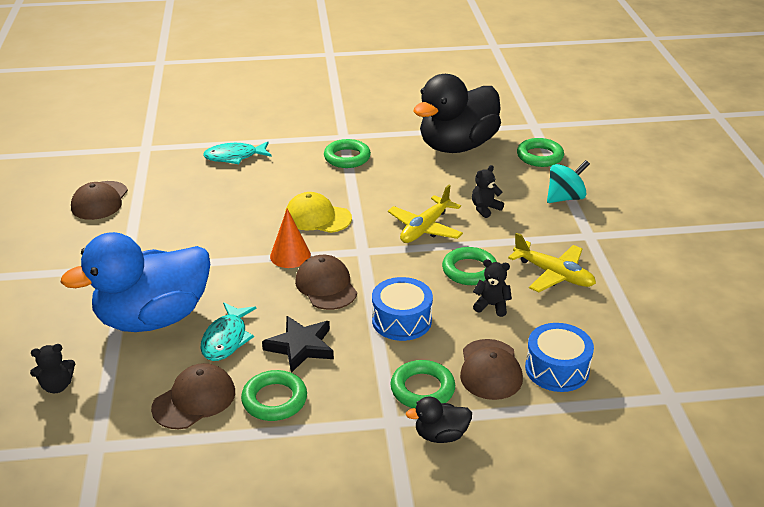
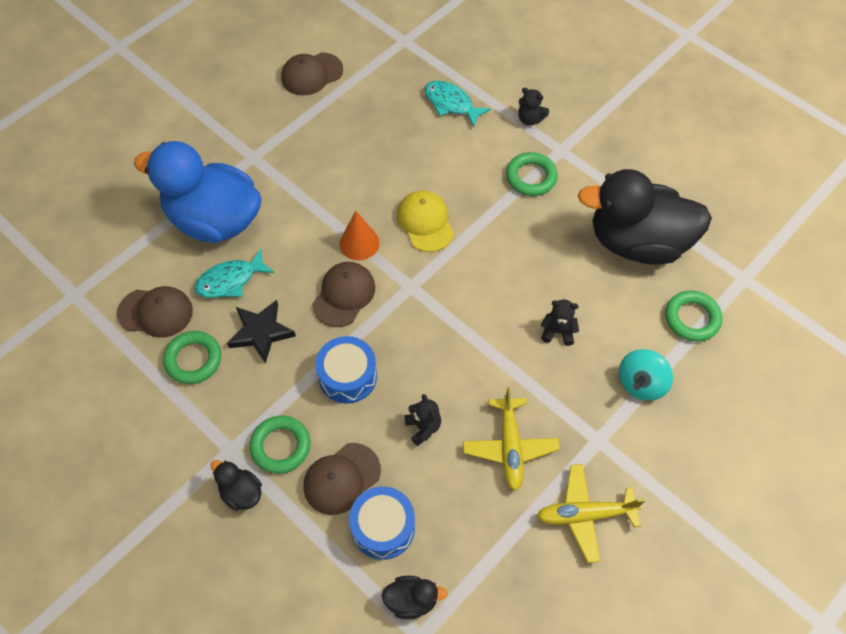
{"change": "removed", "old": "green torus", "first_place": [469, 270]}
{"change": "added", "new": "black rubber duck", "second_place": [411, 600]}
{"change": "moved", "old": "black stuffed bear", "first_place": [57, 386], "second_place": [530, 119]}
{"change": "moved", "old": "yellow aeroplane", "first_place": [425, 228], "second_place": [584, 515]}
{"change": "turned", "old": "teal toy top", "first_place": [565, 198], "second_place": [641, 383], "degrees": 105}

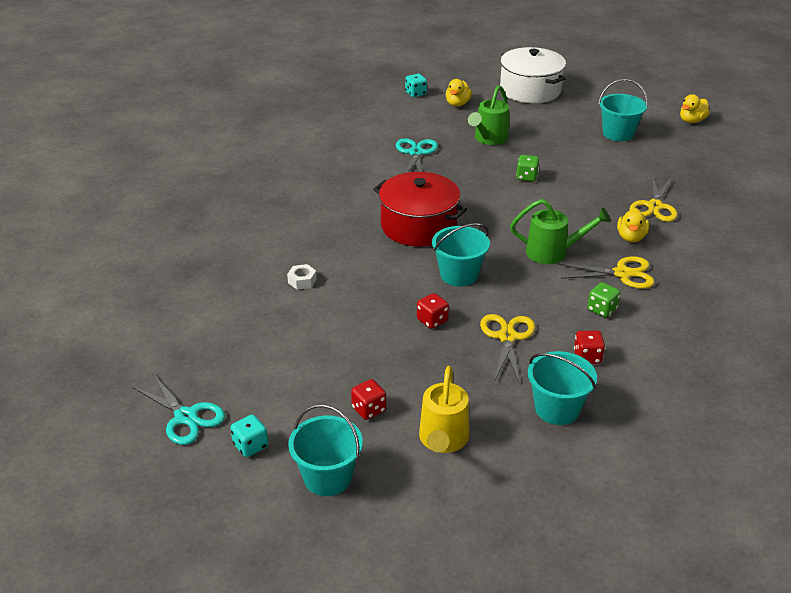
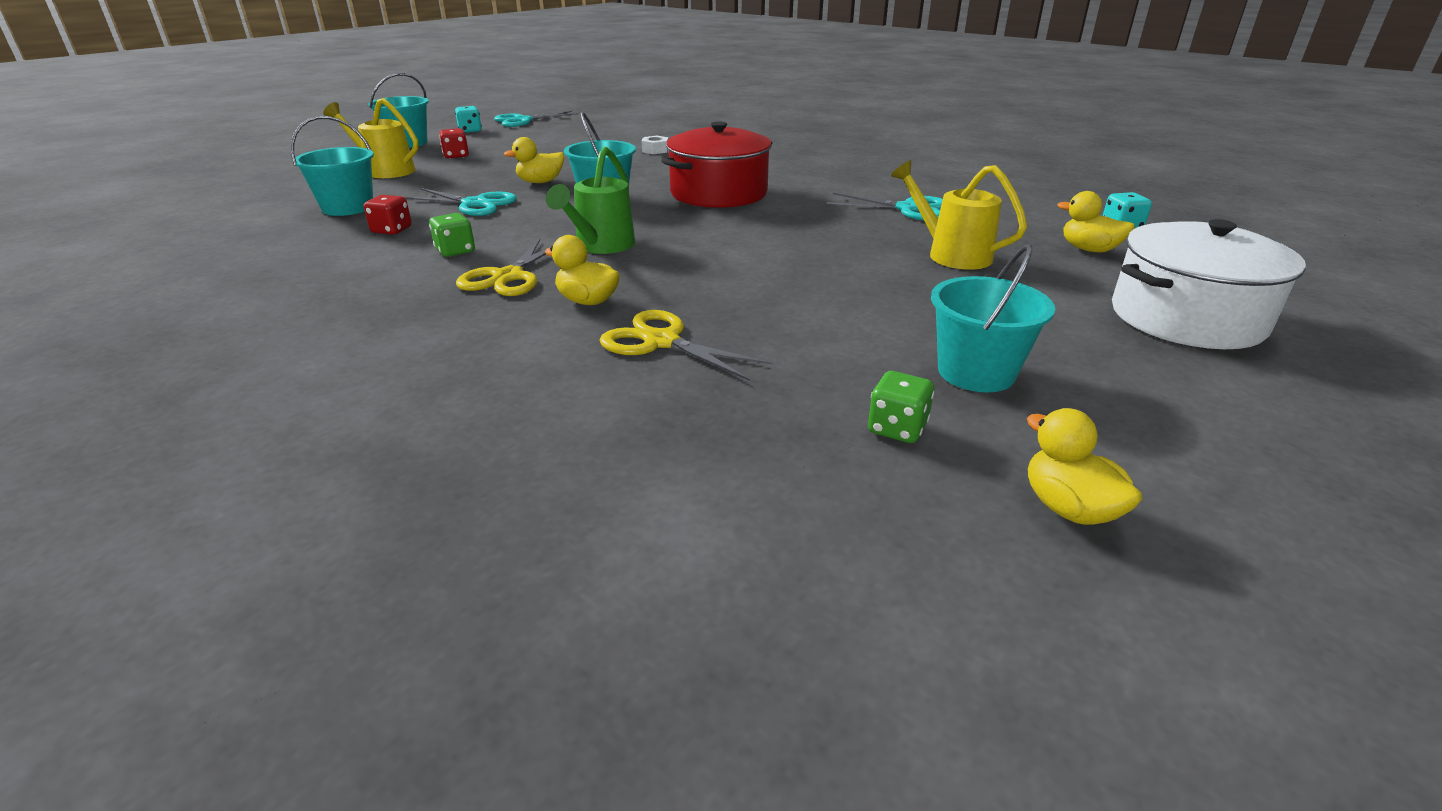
{"change": "moved", "old": "green game die", "first_place": [527, 177], "second_place": [897, 428]}
{"change": "replaced", "old": "scarlet game die", "new": "yellow rubber duck", "first_place": [432, 320], "second_place": [540, 182]}
{"change": "recoloured", "old": "green watering pot", "new": "yellow watering pot", "first_place": [489, 139], "second_place": [951, 254]}
{"change": "recoloured", "old": "yellow scissors", "new": "teal scissors", "first_place": [507, 337], "second_place": [475, 204]}

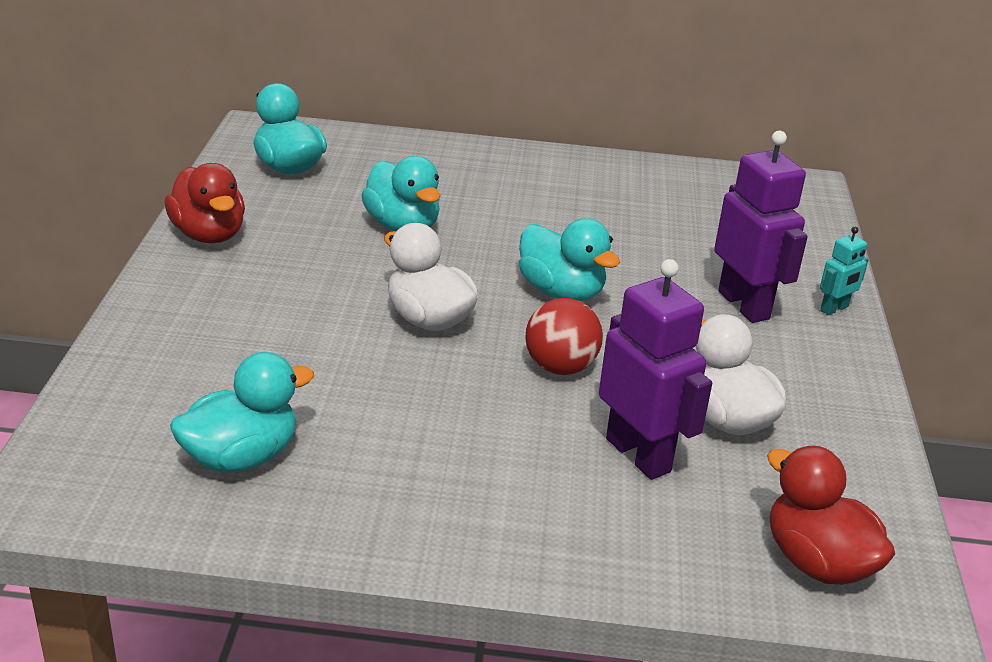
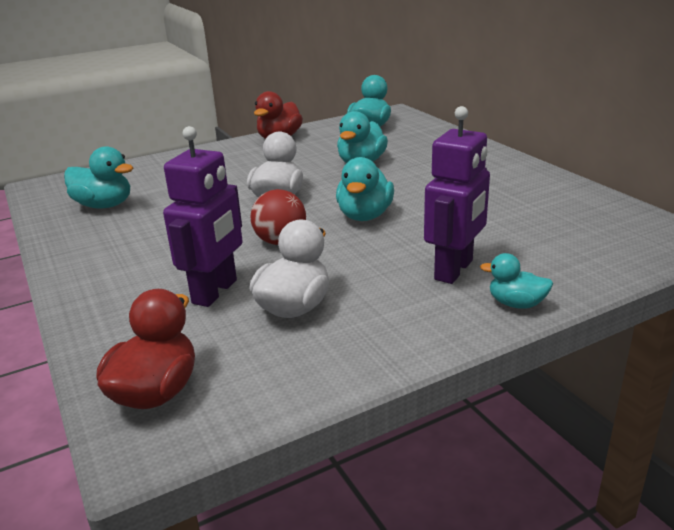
{"change": "replaced", "old": "teal toy robot", "new": "teal rubber duck", "first_place": [834, 309], "second_place": [516, 304]}

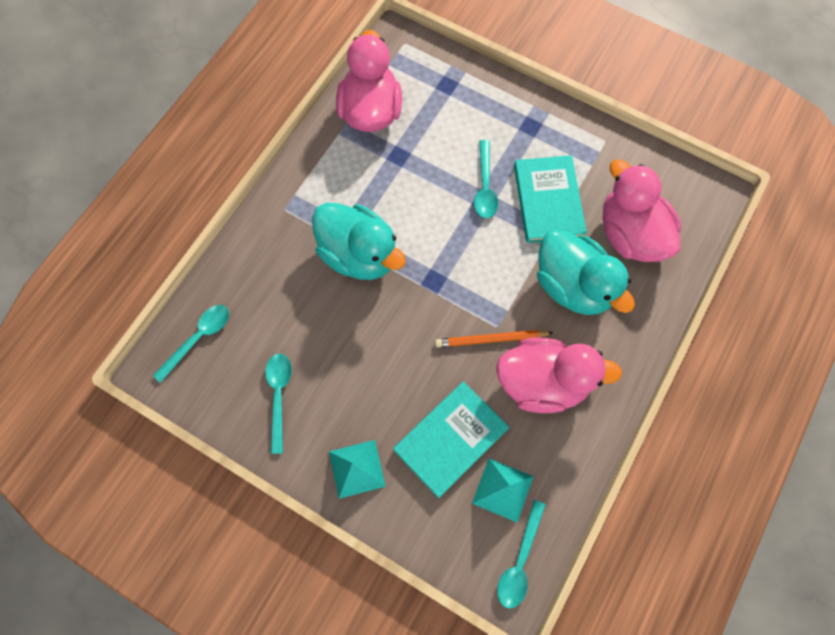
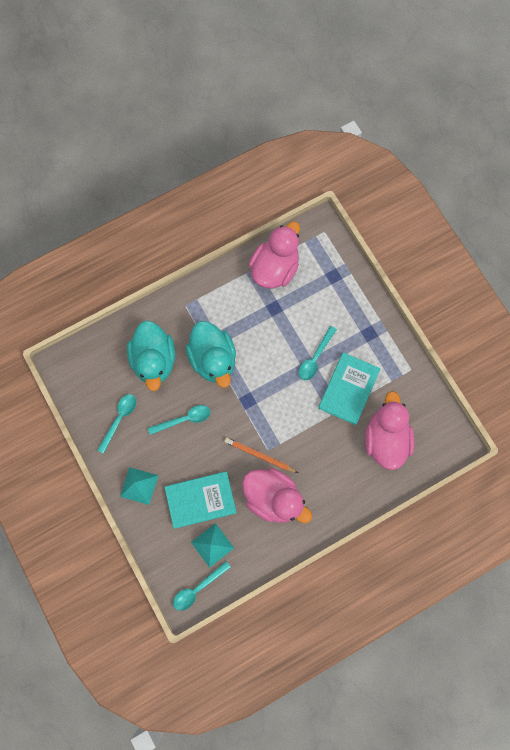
{"change": "moved", "old": "teal spoon", "first_place": [198, 338], "second_place": [184, 419]}
{"change": "moved", "old": "teal rubber duck", "first_place": [573, 286], "second_place": [154, 360]}

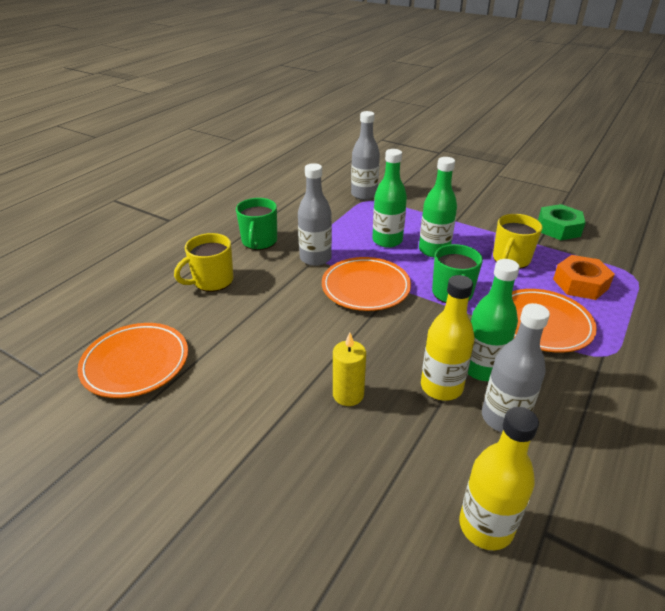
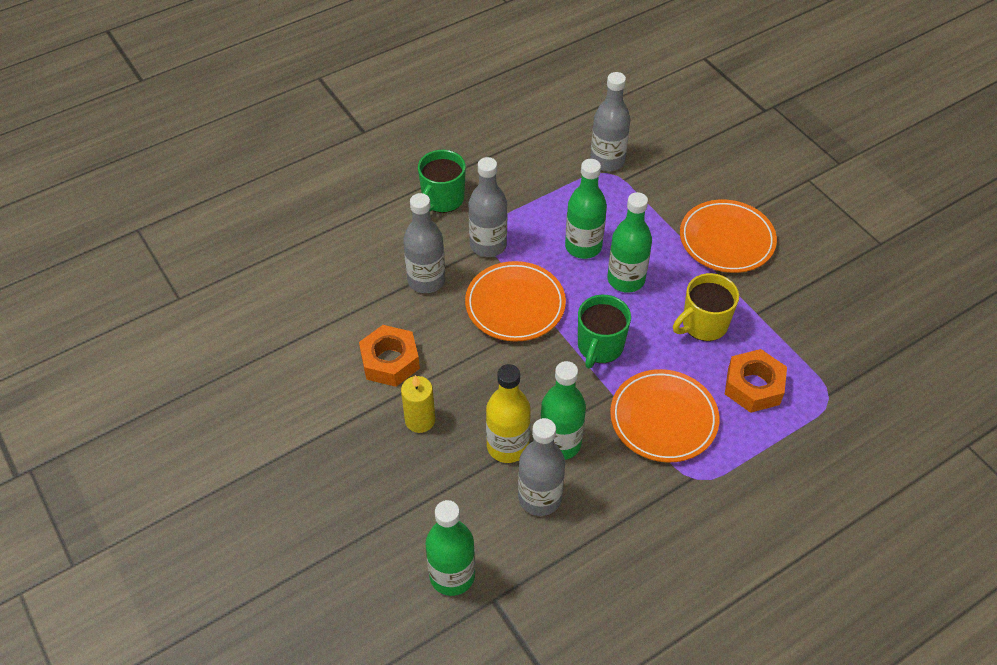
{"change": "removed", "old": "yellow mug", "first_place": [212, 281]}
{"change": "removed", "old": "green nut", "first_place": [558, 228]}
{"change": "added", "new": "bright orange nut", "second_place": [390, 361]}
{"change": "added", "new": "grey drink bottle", "second_place": [426, 280]}
{"change": "moved", "old": "bright orange plate", "first_place": [136, 363], "second_place": [726, 240]}
{"change": "recoloured", "old": "yellow drink bottle", "new": "green drink bottle", "first_place": [486, 526], "second_place": [452, 575]}

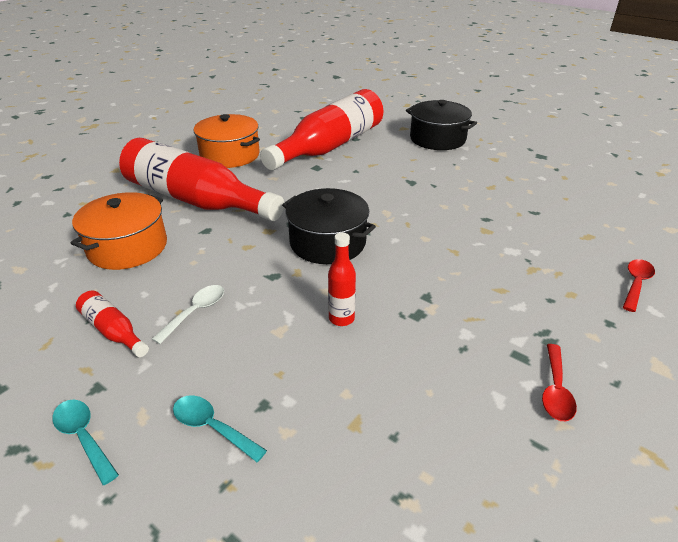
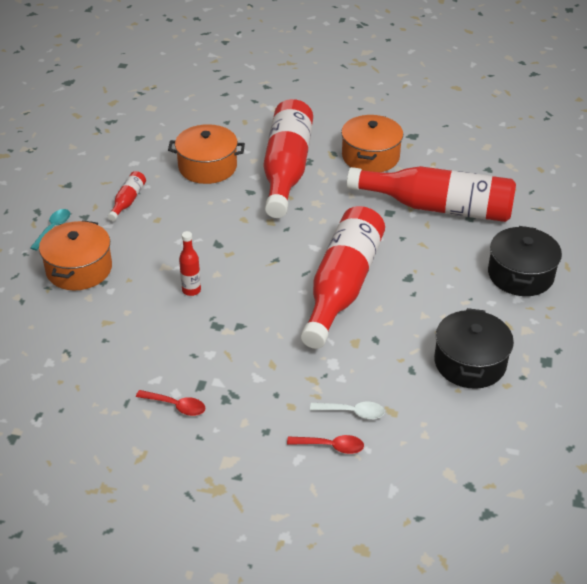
{"change": "added", "new": "scarlet drink bottle", "second_place": [342, 286]}
{"change": "moved", "old": "snow-white spoon", "first_place": [196, 312], "second_place": [353, 412]}
{"change": "moved", "old": "black cooking pot", "first_place": [327, 242], "second_place": [470, 362]}
{"change": "replaced", "old": "teal spoon", "new": "bright orange cooking pot", "first_place": [212, 427], "second_place": [79, 269]}
{"change": "turned", "old": "scarlet spoon", "first_place": [555, 390], "second_place": [176, 406], "degrees": -150}

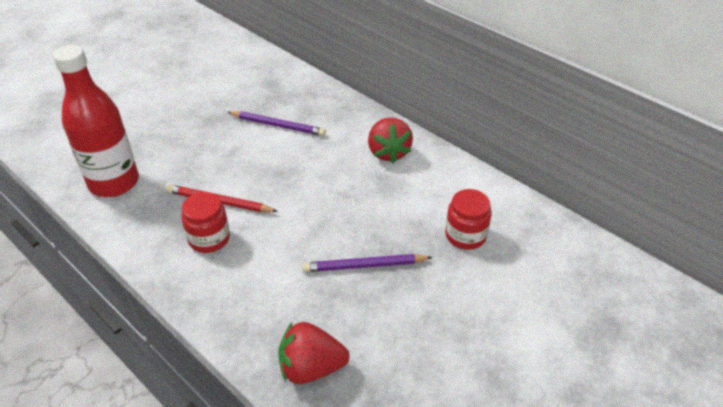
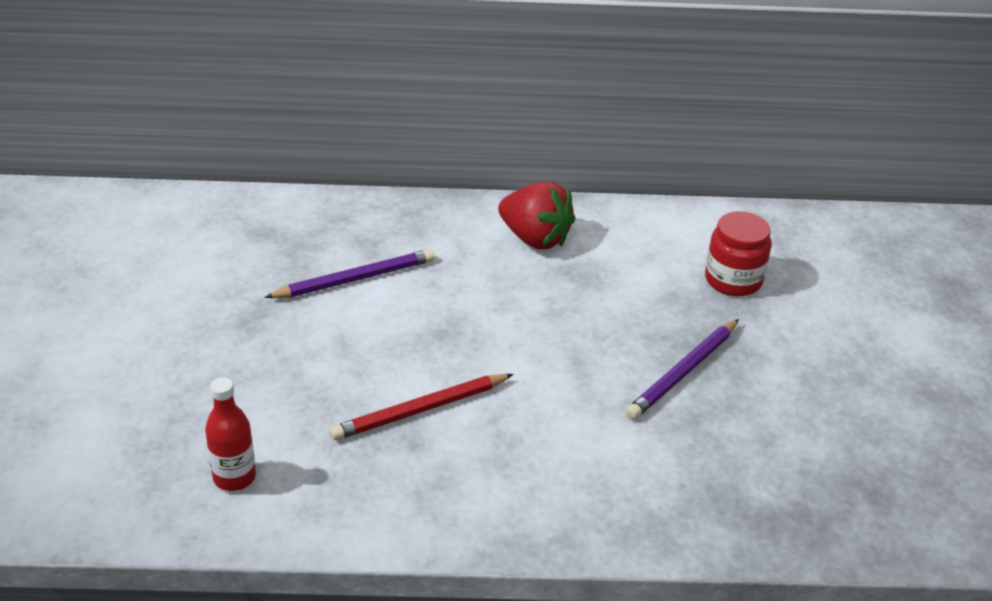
{"change": "removed", "old": "scarlet jar", "first_place": [209, 239]}
{"change": "removed", "old": "scarlet strawberry", "first_place": [311, 368]}
{"change": "resized", "old": "scarlet drink bottle", "first_place": [114, 183], "second_place": [234, 477], "factor": 0.46}

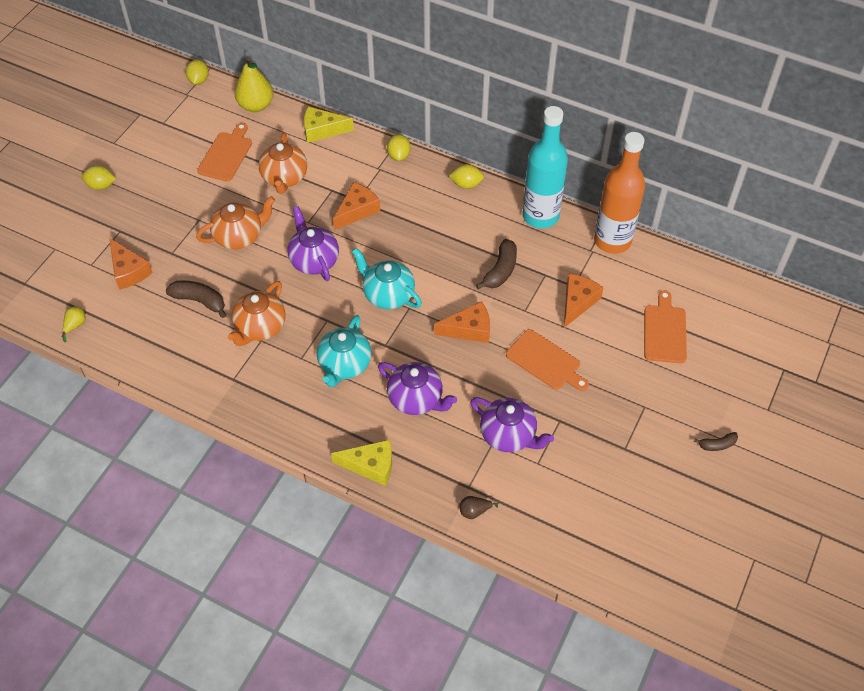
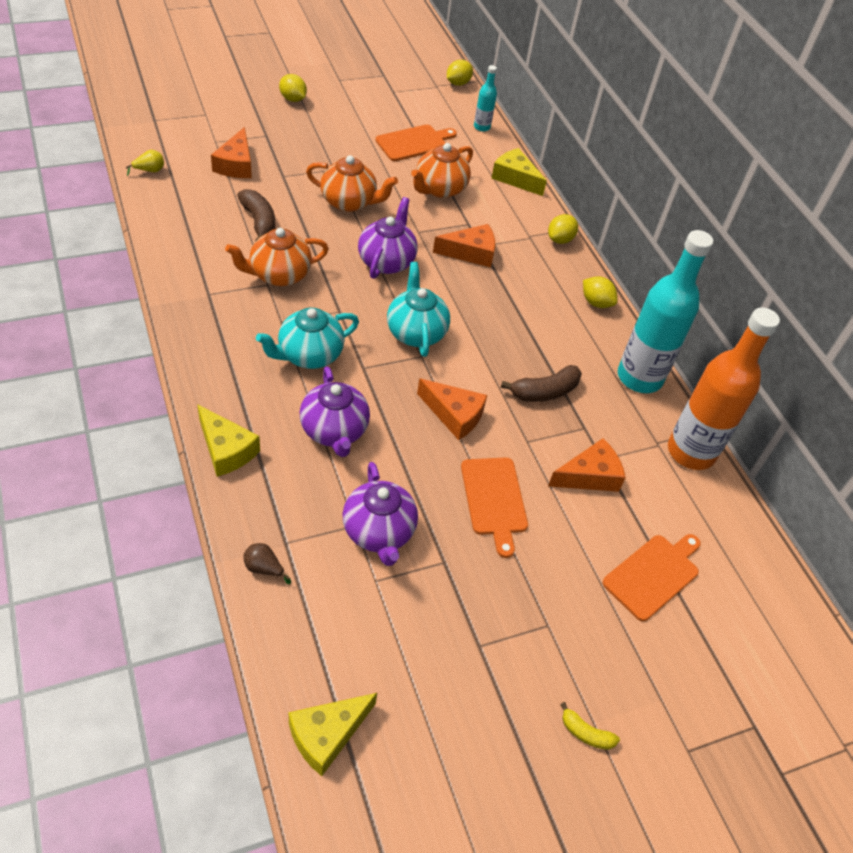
{"change": "added", "new": "yellow cheese wedge", "second_place": [327, 735]}
{"change": "replaced", "old": "yellow pear fruit", "new": "teal drink bottle", "first_place": [256, 105], "second_place": [482, 127]}
{"change": "recoloured", "old": "russet banana", "new": "yellow banana", "first_place": [717, 445], "second_place": [586, 733]}

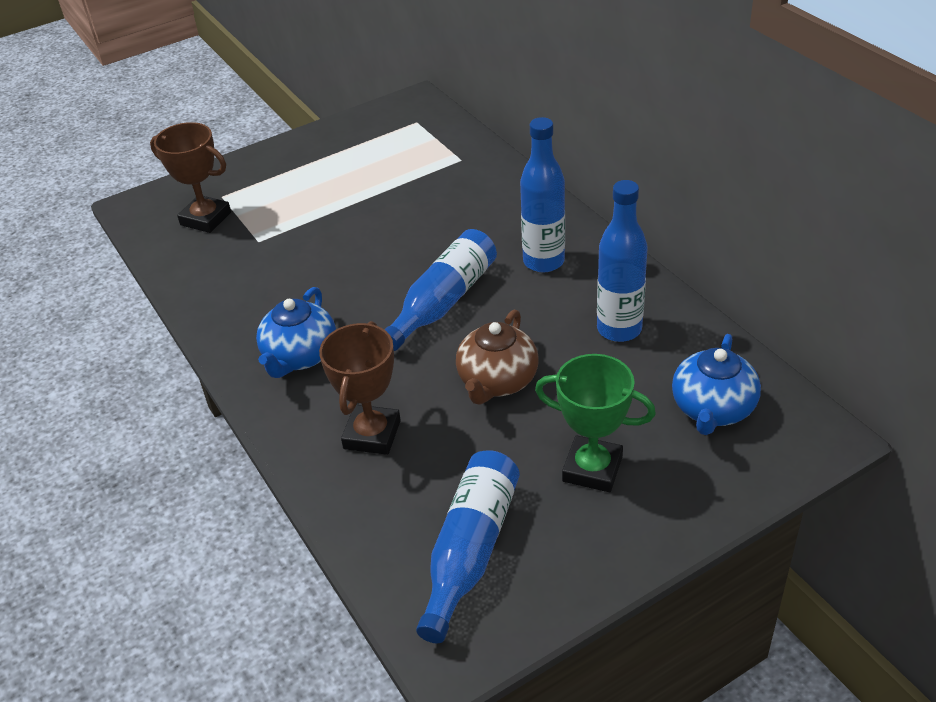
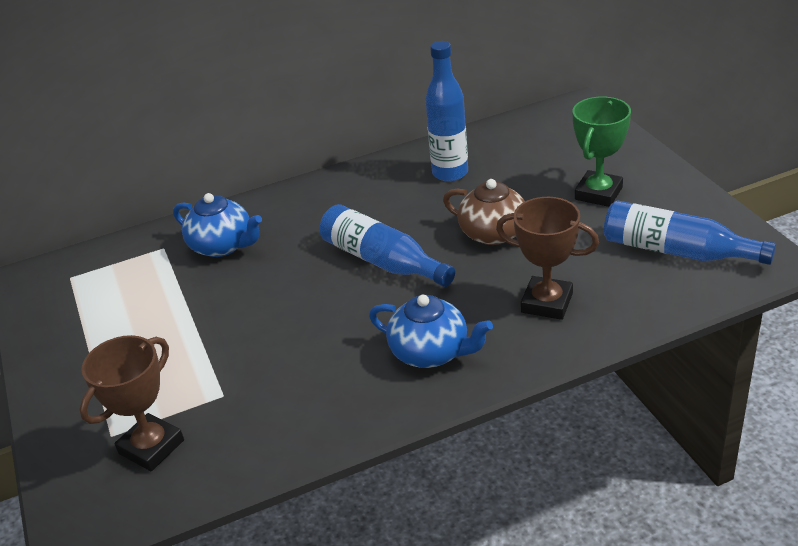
{"change": "removed", "old": "royal blue drink bottle", "first_place": [543, 261]}
{"change": "moved", "old": "royal blue teapot", "first_place": [712, 409], "second_place": [223, 246]}

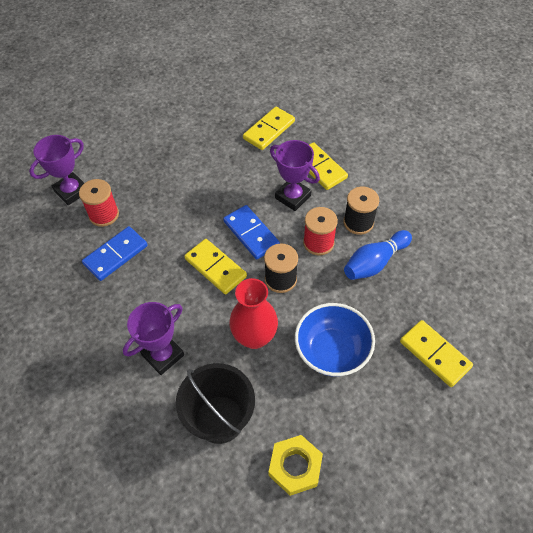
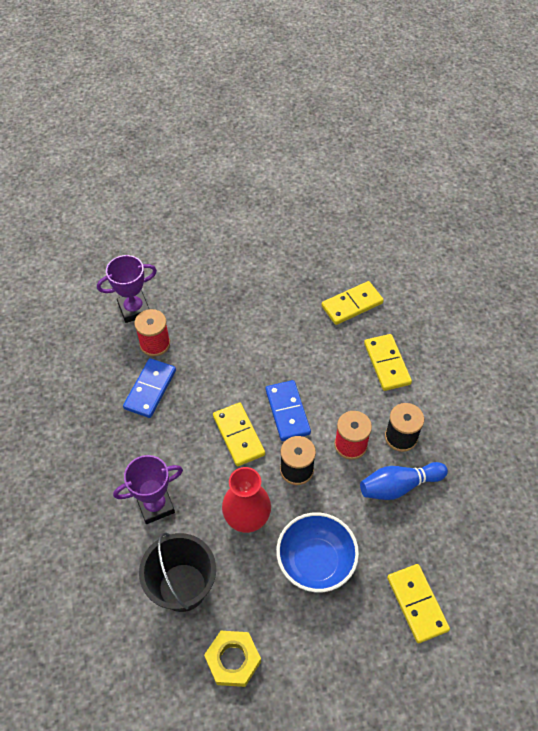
{"change": "removed", "old": "violet trophy", "first_place": [293, 197]}
{"change": "turned", "old": "royal blue domino", "first_place": [116, 255], "second_place": [150, 389], "degrees": -45}

